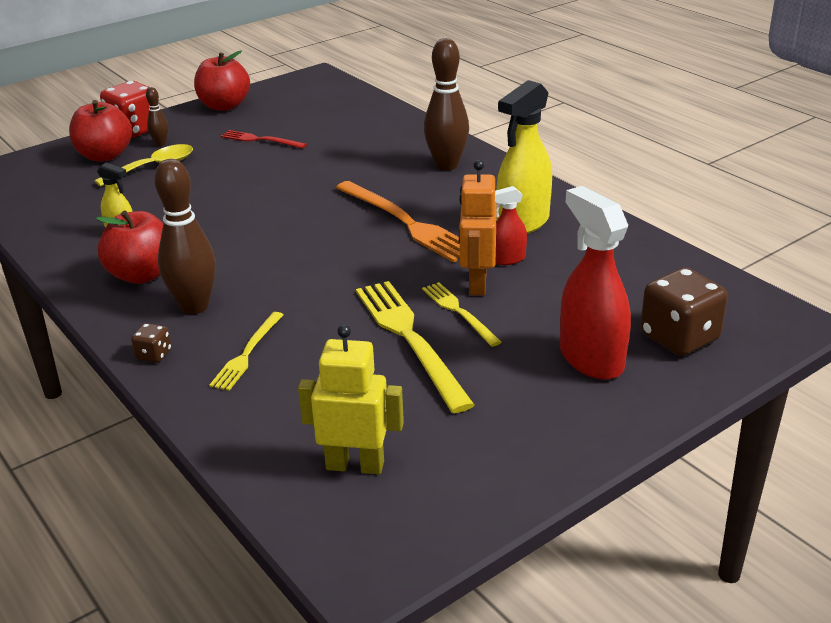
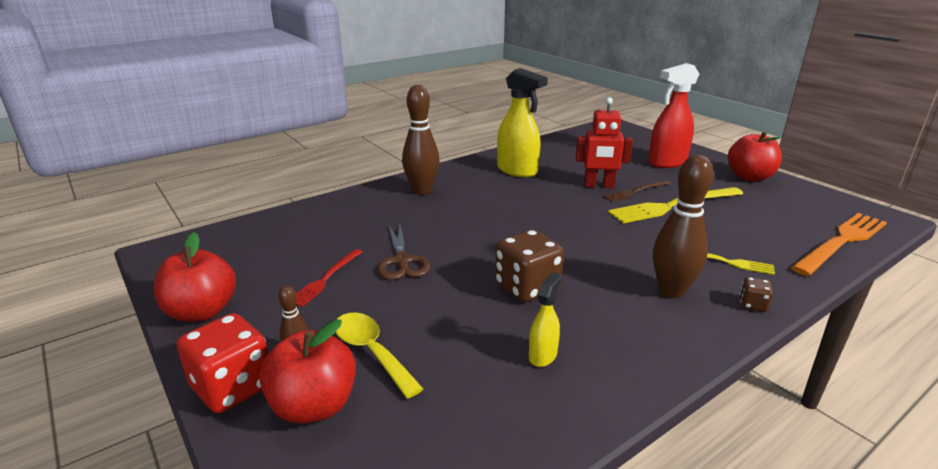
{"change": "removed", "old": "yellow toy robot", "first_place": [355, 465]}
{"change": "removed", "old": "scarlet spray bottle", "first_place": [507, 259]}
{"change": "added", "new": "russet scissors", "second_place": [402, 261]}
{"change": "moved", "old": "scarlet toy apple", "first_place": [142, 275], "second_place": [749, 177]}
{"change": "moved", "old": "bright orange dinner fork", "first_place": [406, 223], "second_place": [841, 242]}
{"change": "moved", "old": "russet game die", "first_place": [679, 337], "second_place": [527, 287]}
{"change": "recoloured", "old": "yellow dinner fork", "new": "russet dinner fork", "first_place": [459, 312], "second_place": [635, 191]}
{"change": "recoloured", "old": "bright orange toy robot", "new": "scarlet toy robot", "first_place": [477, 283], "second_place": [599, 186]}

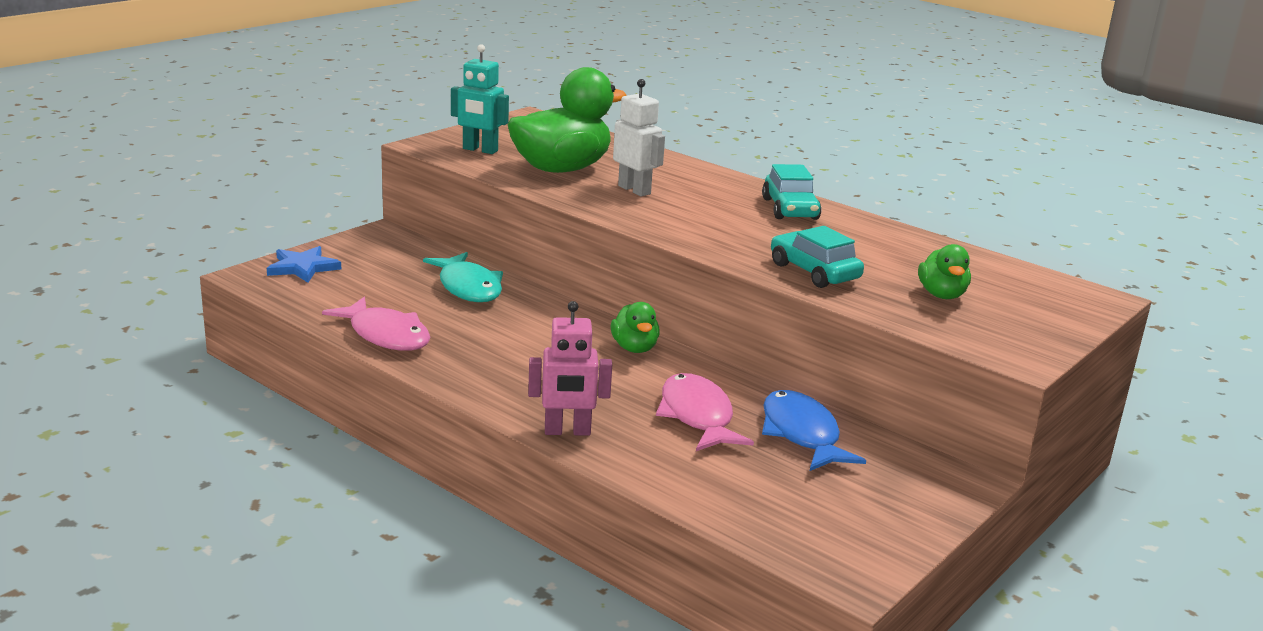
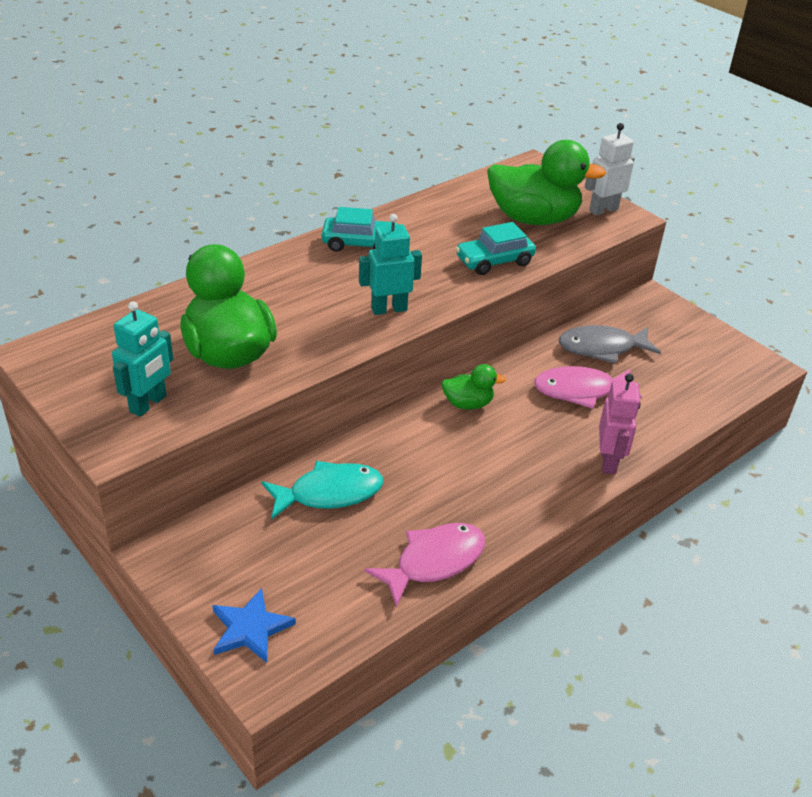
{"change": "added", "new": "teal toy robot", "second_place": [389, 309]}
{"change": "moved", "old": "snow-white toy robot", "first_place": [634, 190], "second_place": [603, 210]}
{"change": "recoloured", "old": "royal blue fish figure", "new": "grey fish figure", "first_place": [802, 434], "second_place": [602, 348]}
{"change": "resized", "old": "green rubber duck", "first_place": [942, 295], "second_place": [533, 219], "factor": 2.03}

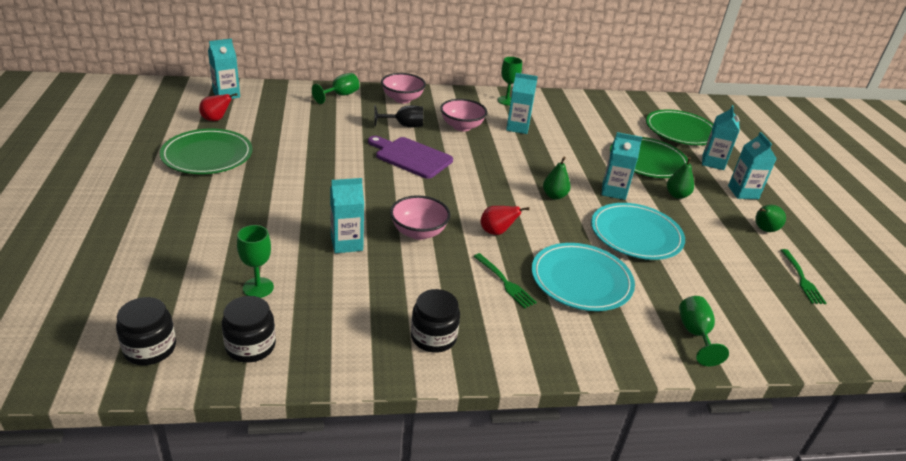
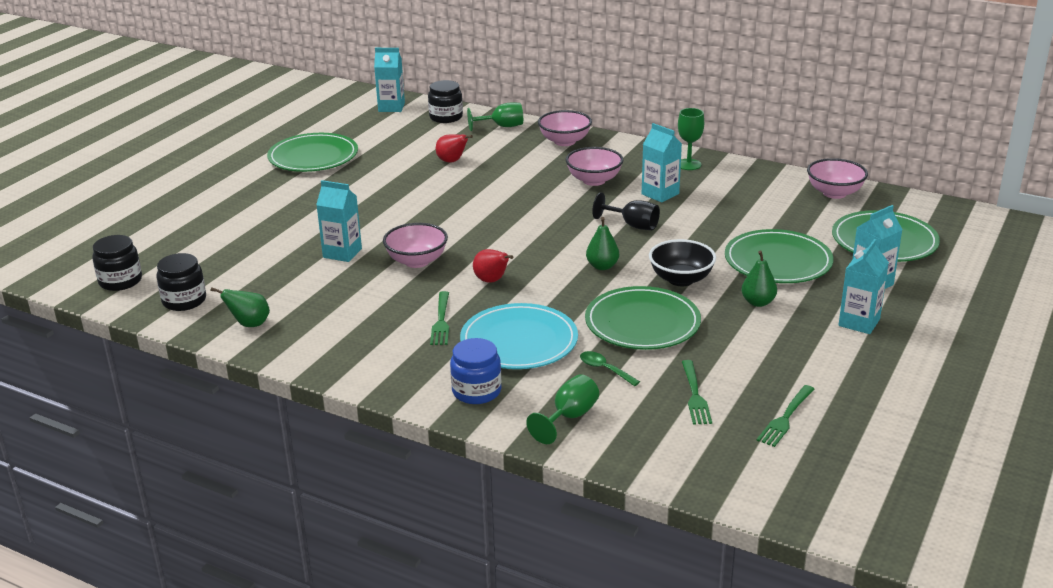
{"change": "removed", "old": "green wine glass", "first_place": [258, 288]}
{"change": "removed", "old": "violet bread board", "first_place": [411, 157]}
{"change": "added", "new": "royal blue jar", "second_place": [476, 391]}
{"change": "added", "new": "green spoon", "second_place": [604, 369]}
{"change": "added", "new": "green dinner fork", "second_place": [695, 395]}
{"change": "added", "new": "rose-pink deep dish", "second_place": [834, 193]}
{"change": "moved", "old": "scarlet pear fruit", "first_place": [216, 119], "second_place": [452, 161]}
{"change": "moved", "old": "black wine glass", "first_place": [404, 125], "second_place": [633, 225]}
{"change": "moved", "old": "black jar", "first_place": [433, 337], "second_place": [446, 117]}
{"change": "moved", "old": "green pear fruit", "first_place": [763, 230], "second_place": [249, 324]}
{"change": "replaced", "old": "teal juice carton", "new": "black deep dish", "first_place": [613, 191], "second_place": [681, 279]}
{"change": "recoloured", "old": "teal plate", "new": "green plate", "first_place": [636, 234], "second_place": [642, 323]}

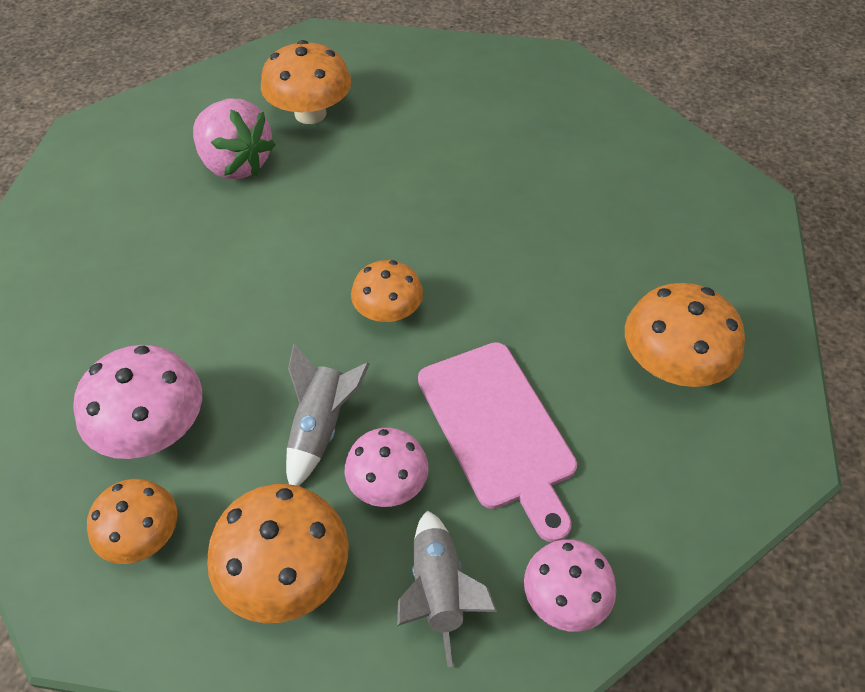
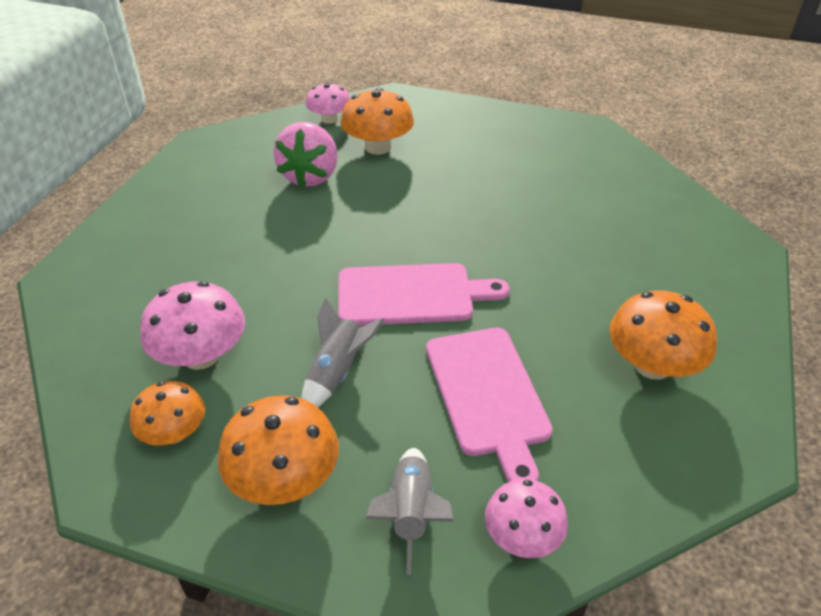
{"change": "moved", "old": "rose-pink fungus", "first_place": [388, 483], "second_place": [329, 119]}
{"change": "replaced", "old": "bright orange fungus", "new": "rose-pink bread board", "first_place": [388, 311], "second_place": [411, 295]}
{"change": "turned", "old": "rose-pink strawberry", "first_place": [235, 164], "second_place": [310, 176], "degrees": 45}

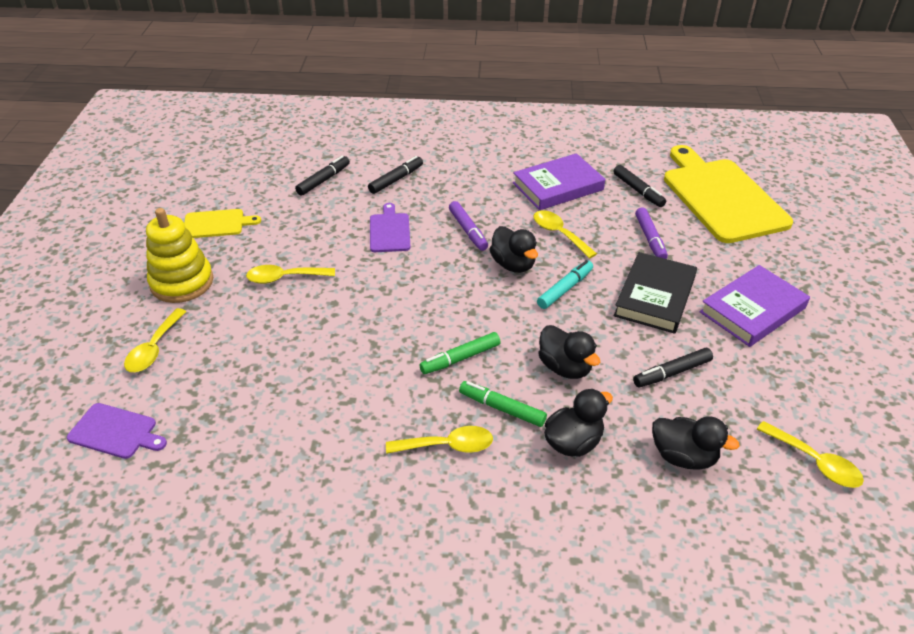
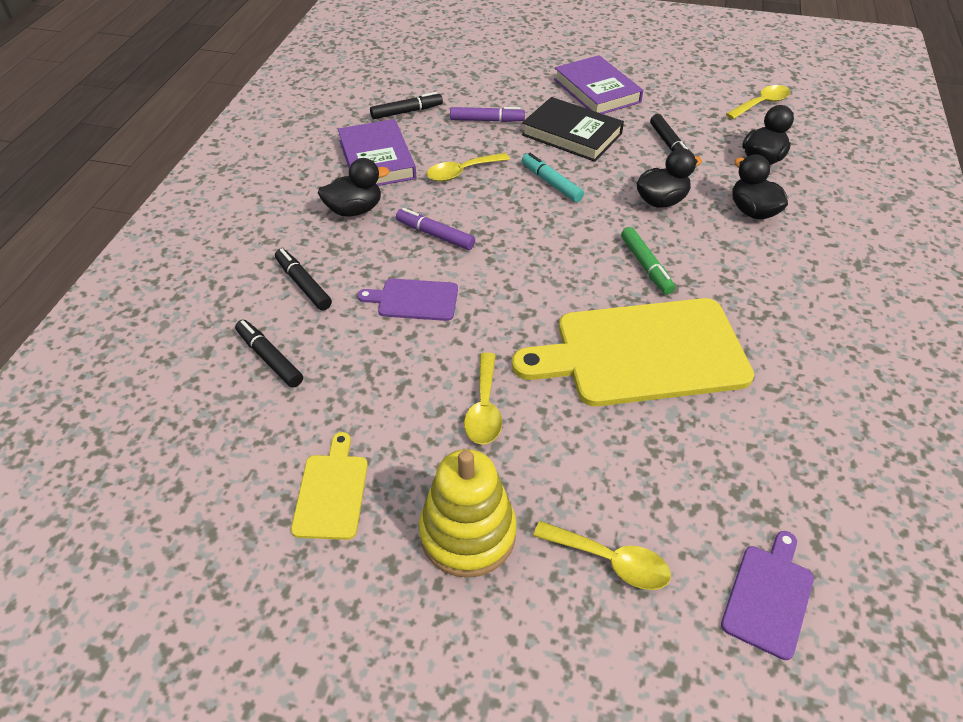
{"change": "removed", "old": "yellow spoon", "first_place": [448, 446]}
{"change": "removed", "old": "green marker", "first_place": [502, 408]}
{"change": "moved", "old": "black rubber duck", "first_place": [513, 264], "second_place": [354, 210]}
{"change": "moved", "old": "yellow bread board", "first_place": [721, 197], "second_place": [642, 353]}
{"change": "turned", "old": "violet marker", "first_place": [468, 230], "second_place": [435, 235], "degrees": -135}

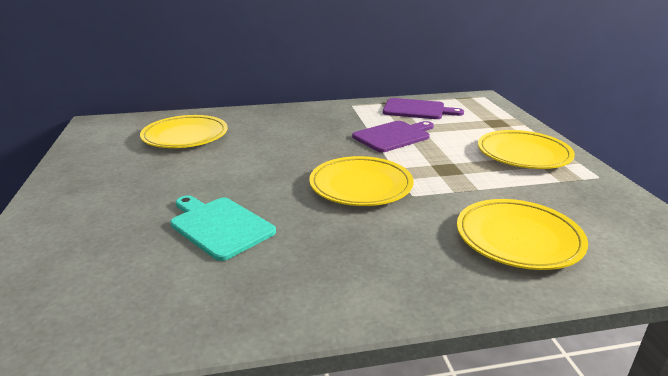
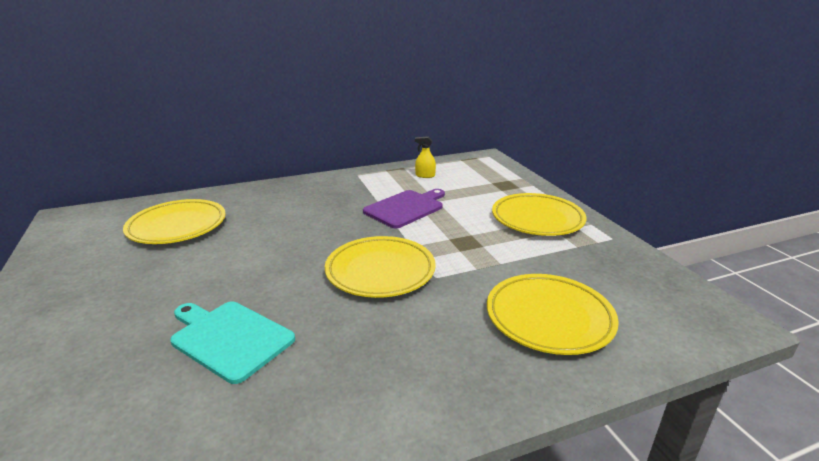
{"change": "replaced", "old": "violet bread board", "new": "yellow spray bottle", "first_place": [417, 110], "second_place": [425, 175]}

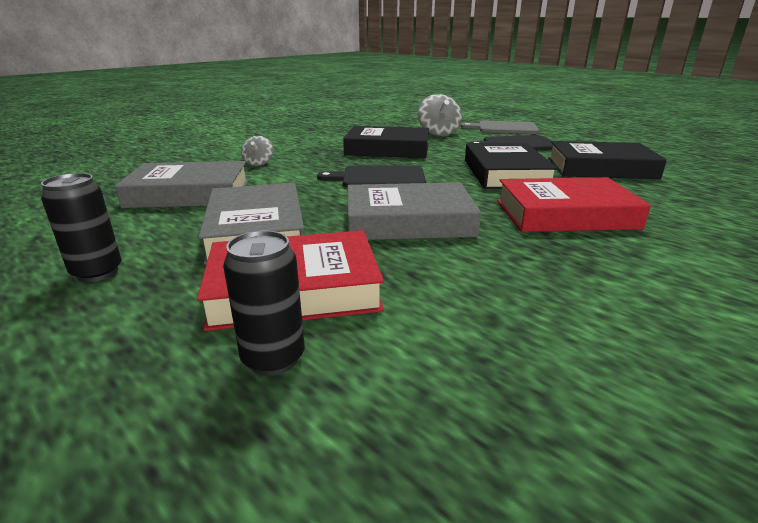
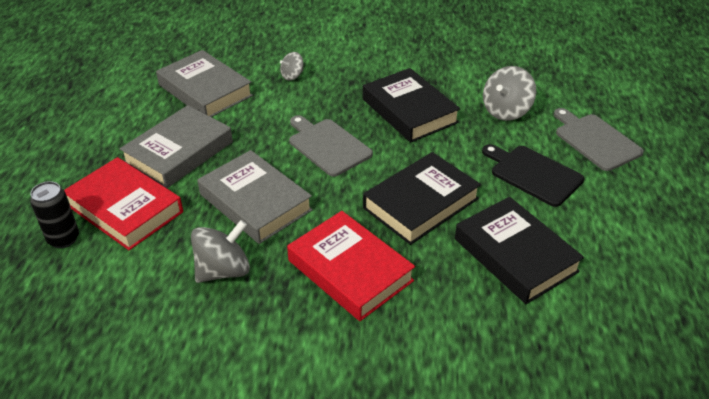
{"change": "removed", "old": "black soda can", "first_place": [97, 272]}
{"change": "added", "new": "grey toy top", "second_place": [223, 270]}
{"change": "recoloured", "old": "black bread board", "new": "grey bread board", "first_place": [379, 178], "second_place": [327, 146]}

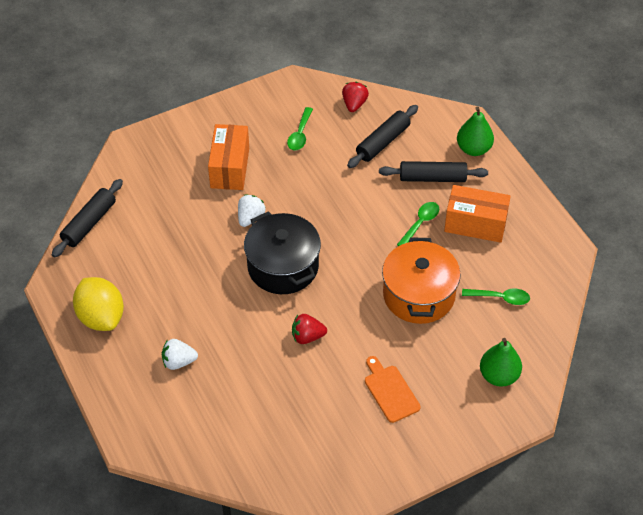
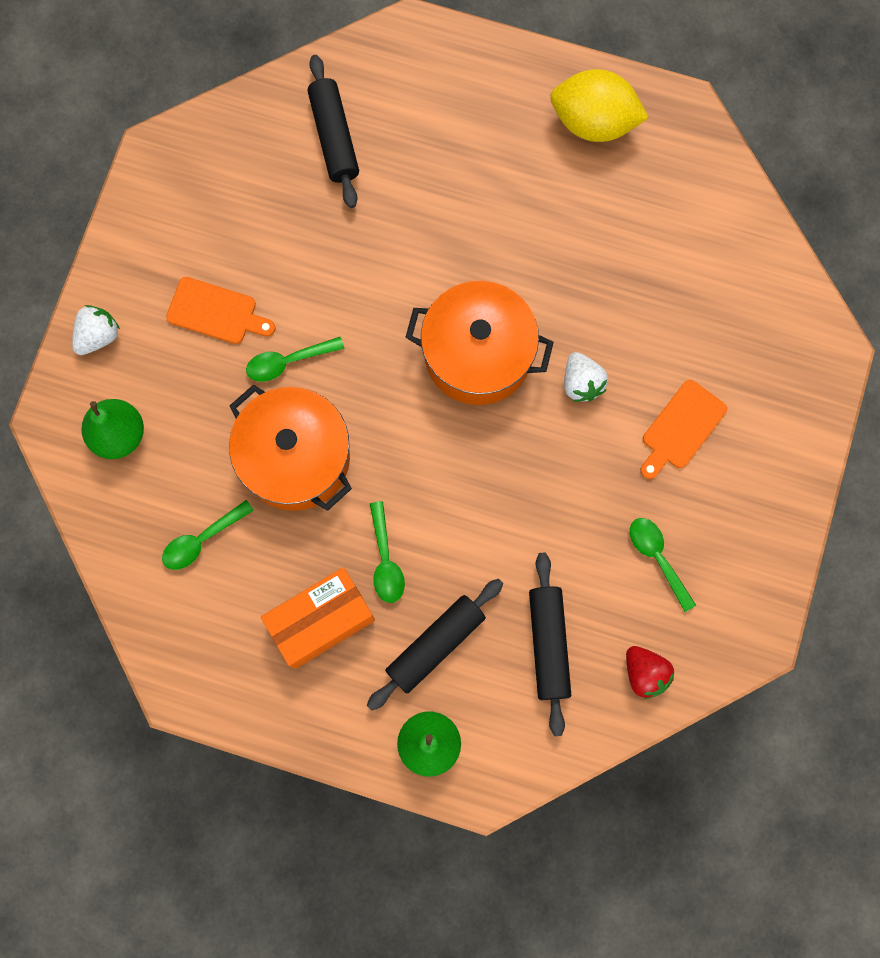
{"change": "removed", "old": "scarlet strawberry", "first_place": [307, 336]}
{"change": "added", "new": "green spoon", "second_place": [288, 361]}
{"change": "moved", "old": "black dough roller", "first_place": [89, 223], "second_place": [334, 137]}
{"change": "moved", "old": "snow-white strawberry", "first_place": [178, 362], "second_place": [98, 336]}
{"change": "replaced", "old": "bright orange box", "new": "bright orange bread board", "first_place": [230, 168], "second_place": [681, 428]}
{"change": "recoloured", "old": "black cooking pot", "new": "bright orange cooking pot", "first_place": [283, 266], "second_place": [478, 354]}

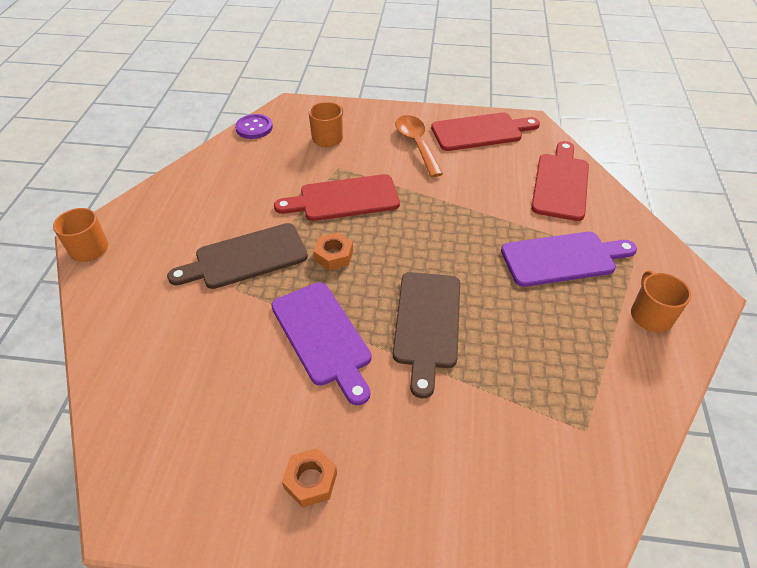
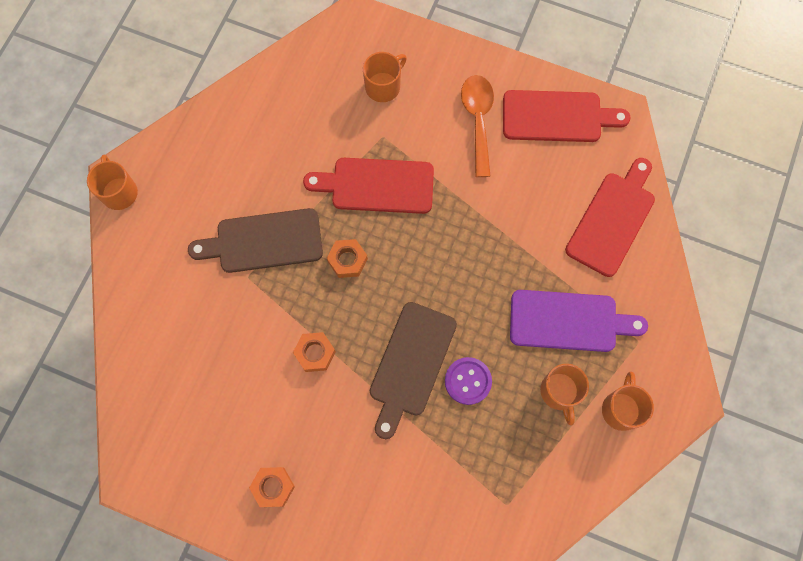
{"change": "added", "new": "bright orange mug", "second_place": [559, 392]}
{"change": "moved", "old": "violet sewing button", "first_place": [254, 128], "second_place": [468, 381]}
{"change": "replaced", "old": "violet bread board", "new": "bright orange nut", "first_place": [323, 337], "second_place": [315, 353]}

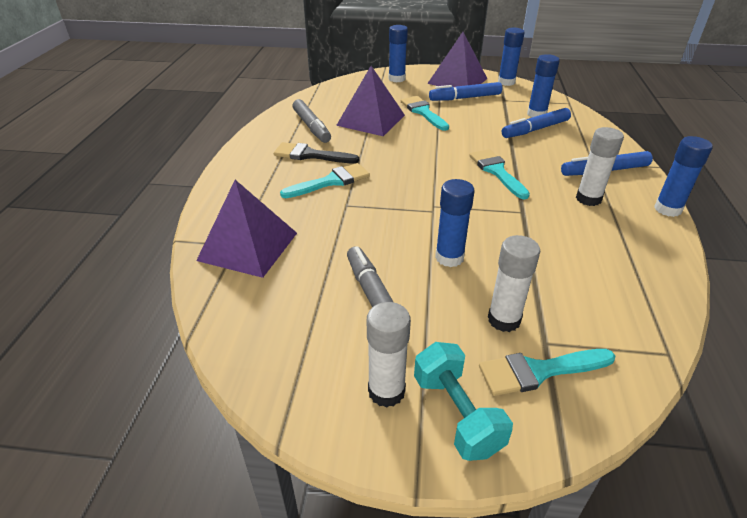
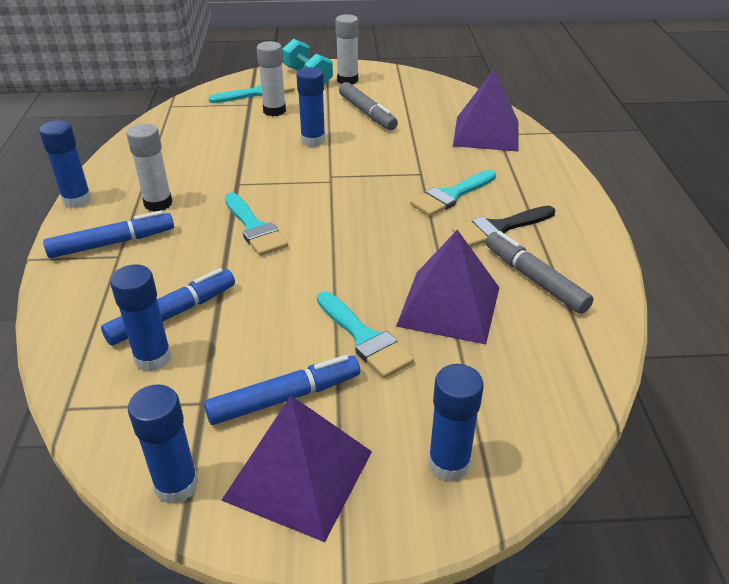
{"change": "turned", "old": "black paint brush", "first_place": [310, 155], "second_place": [499, 228], "degrees": 150}

